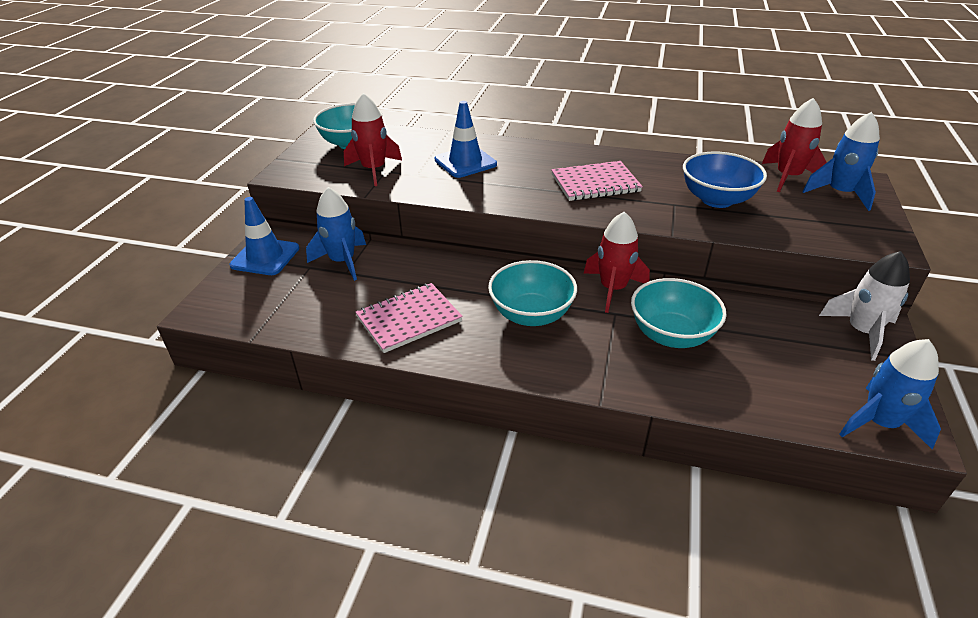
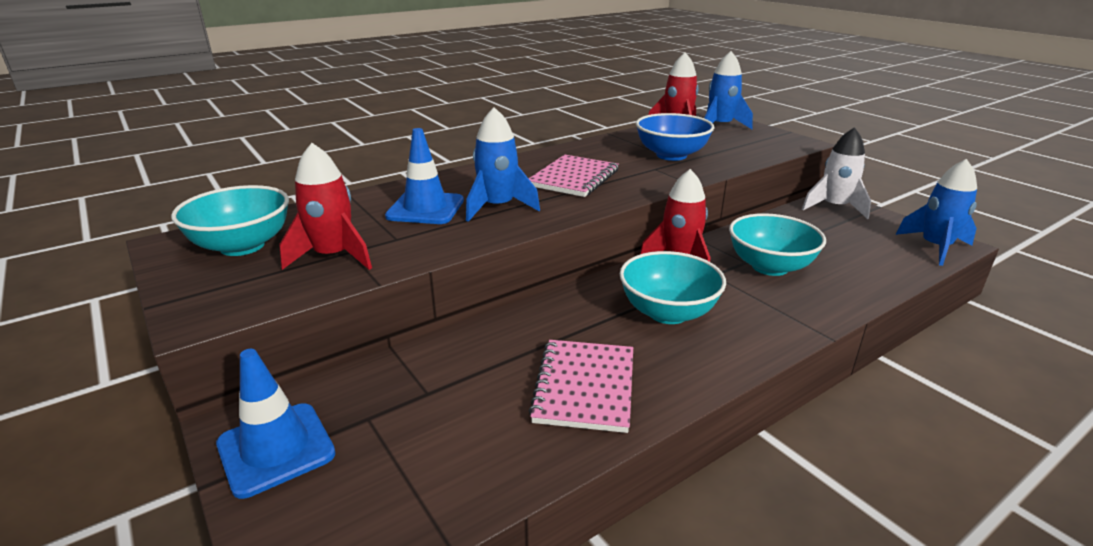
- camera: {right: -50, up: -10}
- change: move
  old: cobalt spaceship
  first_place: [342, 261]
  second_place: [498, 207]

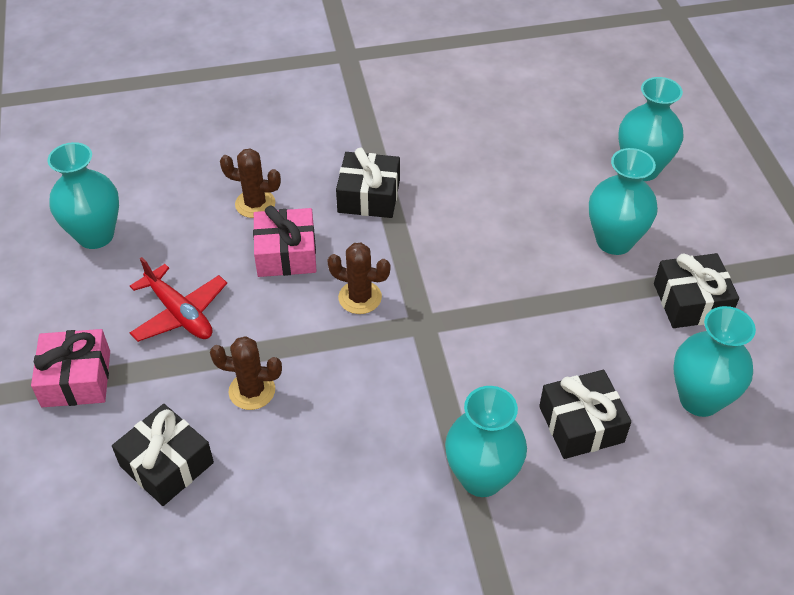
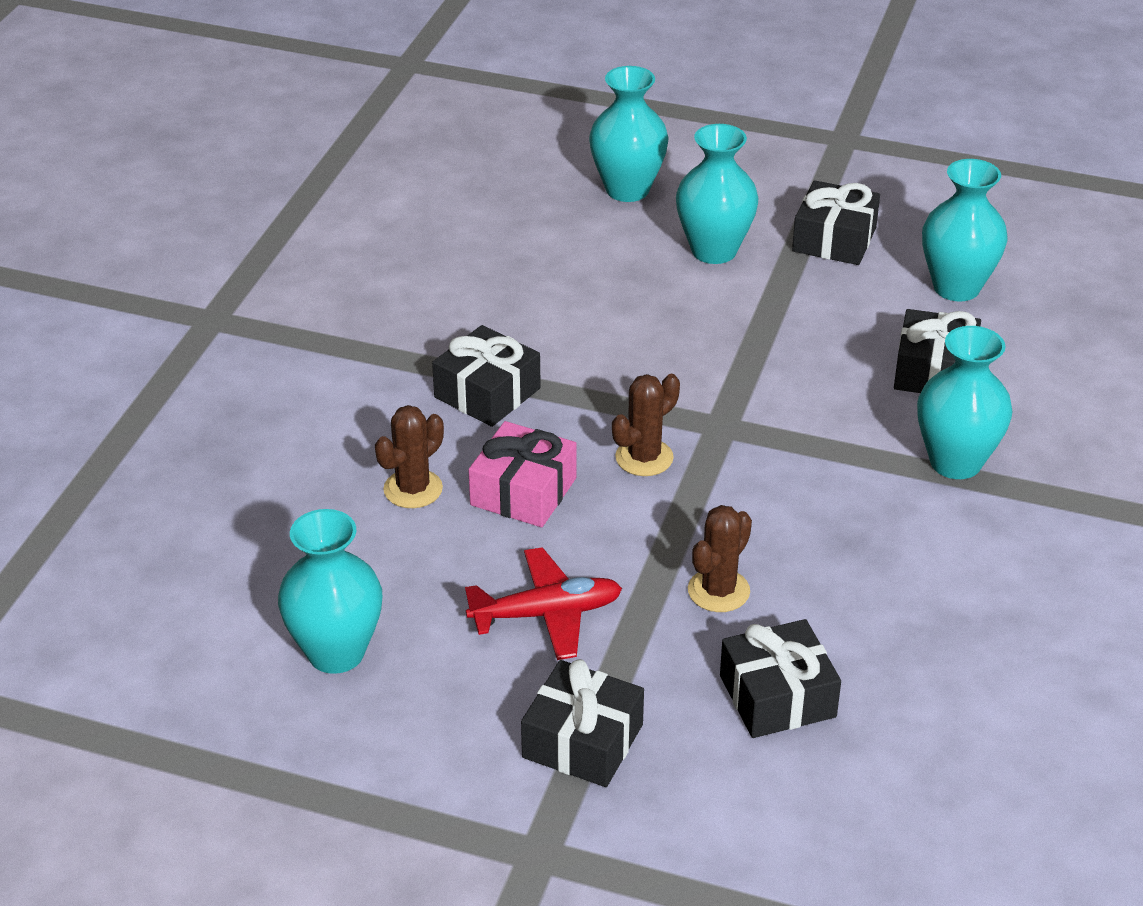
- camera: {right: -60, up: -10}
- change: recolor
  old: rose-pink gift
  new: jet-black gift
  first_place: [76, 379]
  second_place: [582, 741]

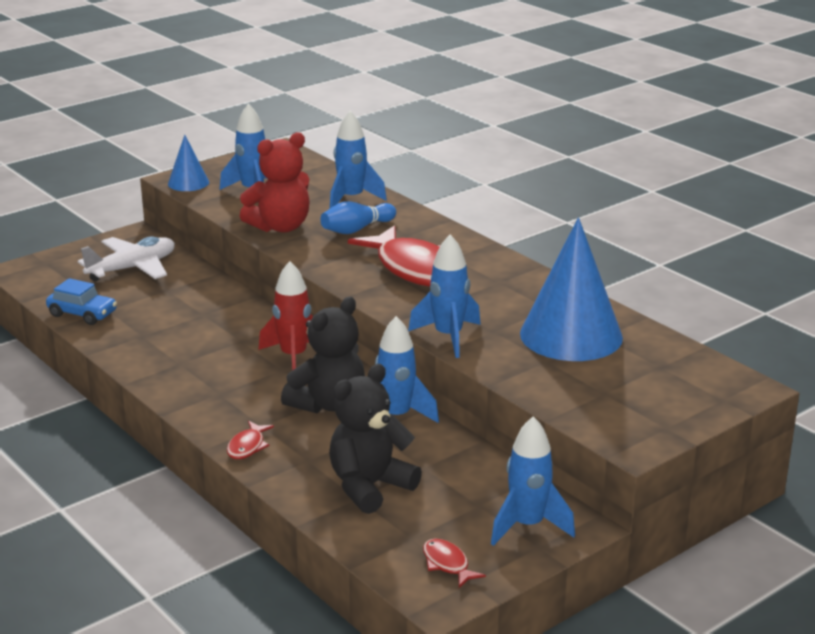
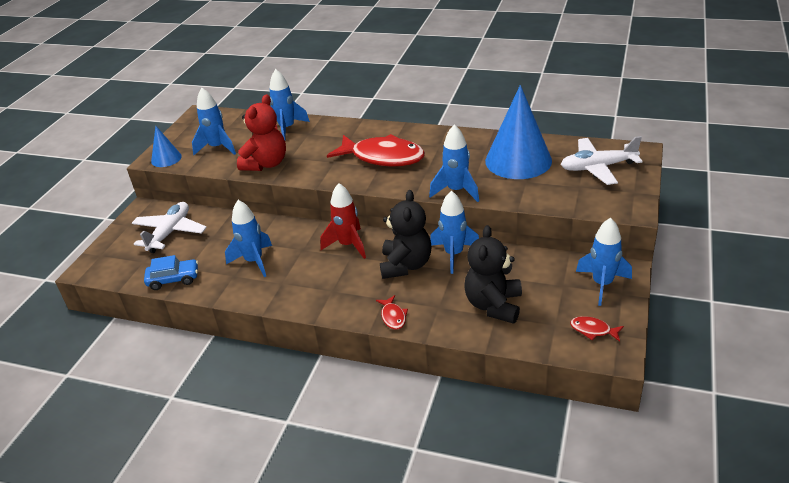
- camera: {right: -30, up: 10}
- change: delete
  old: cobalt tenpin
  first_place: [356, 229]
- change: insert
  new: cobalt spaceship
  second_place: [254, 261]
- change: insert
  new: pure white aeroplane
  second_place: [597, 167]

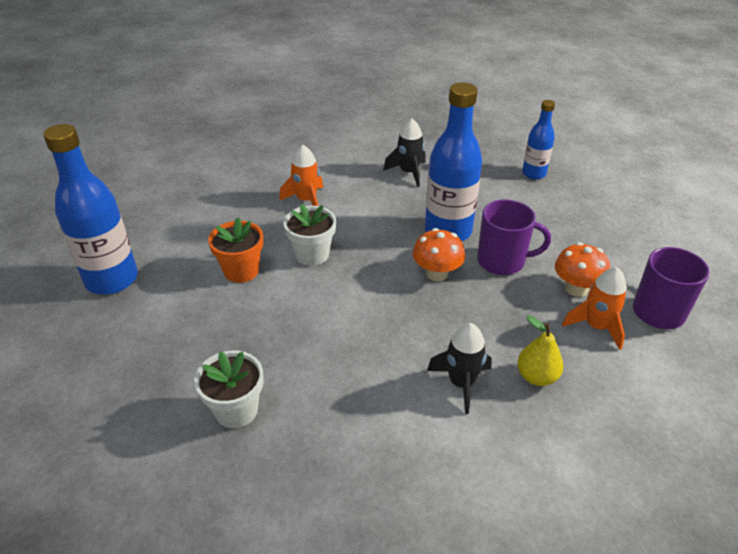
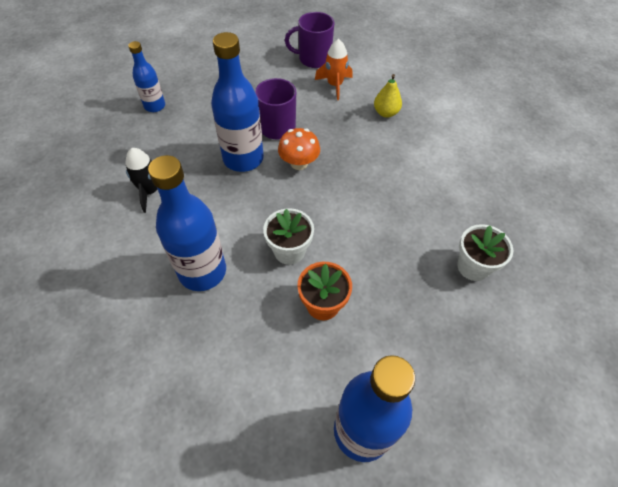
- camera: {right: -100, up: 15}
- change: replace
  old: orange spaceship
  new: cobalt flask
  first_place: [306, 200]
  second_place: [202, 271]
- change: delete
  old: jet-black spaceship
  first_place: [461, 383]
- change: delete
  old: orange mushroom
  first_place: [576, 288]

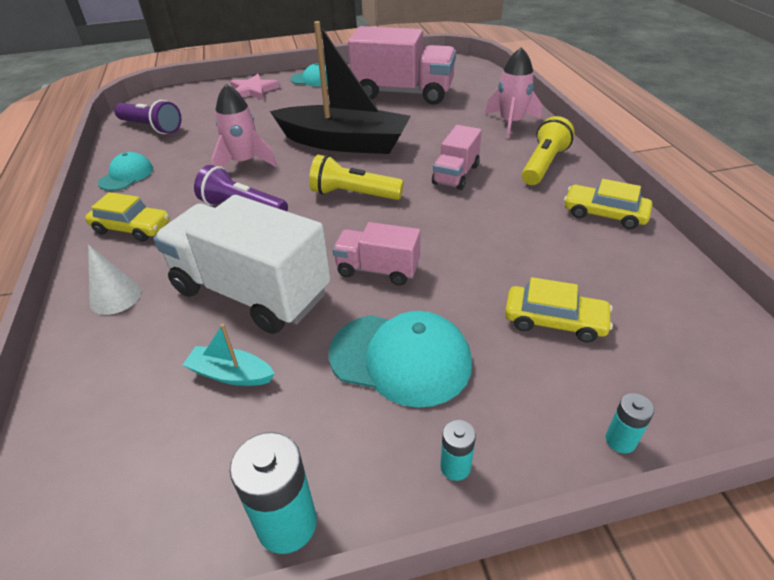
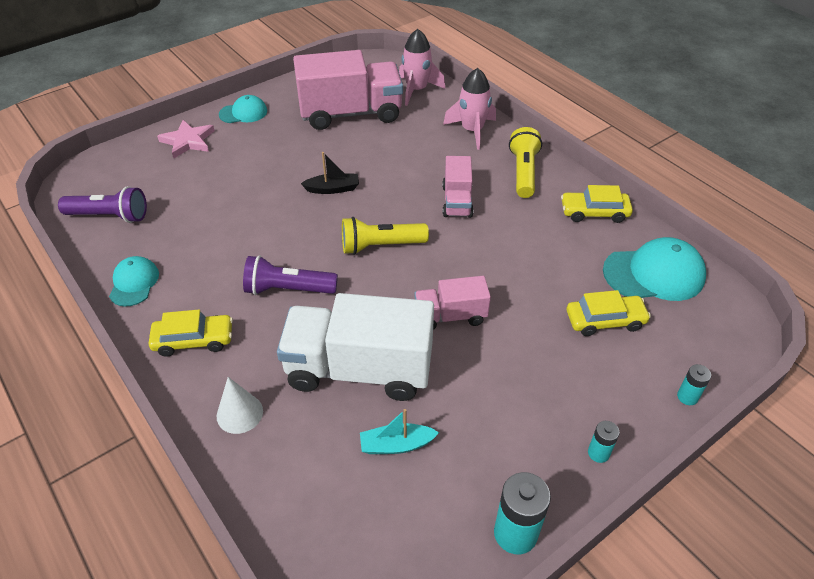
- camera: {right: -25, up: 5}
- change: move
  old: rose-pink spaceship
  first_place: [244, 162]
  second_place: [417, 90]
- change: resize
  old: jet-black sailboat
  first_place: [344, 143]
  second_place: [333, 189]
  factor: 0.4
- change: move
  old: teal cap
  first_place: [400, 358]
  second_place: [654, 274]

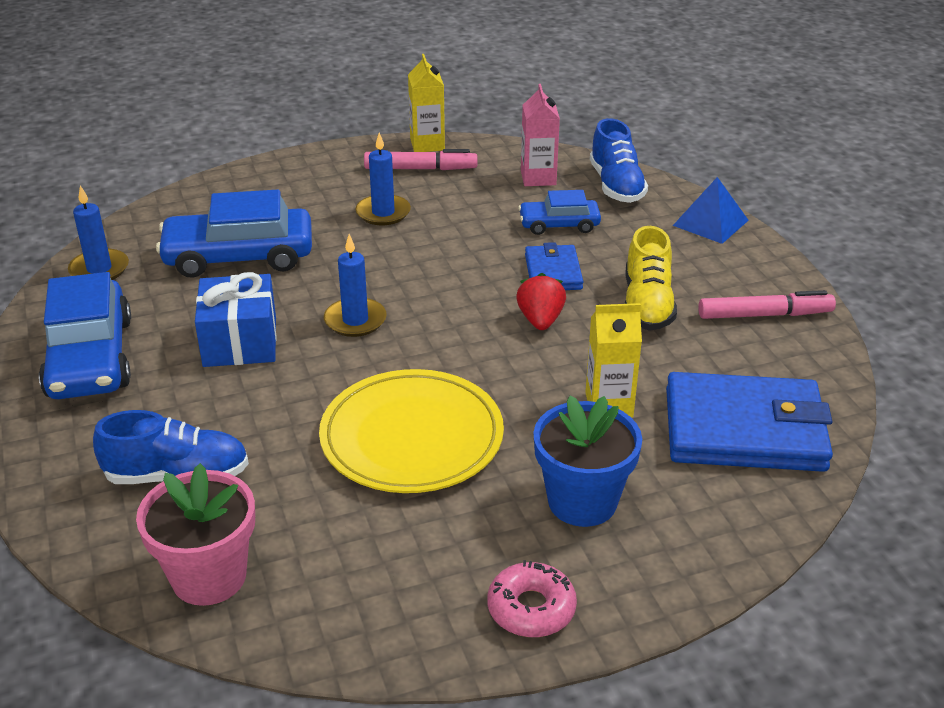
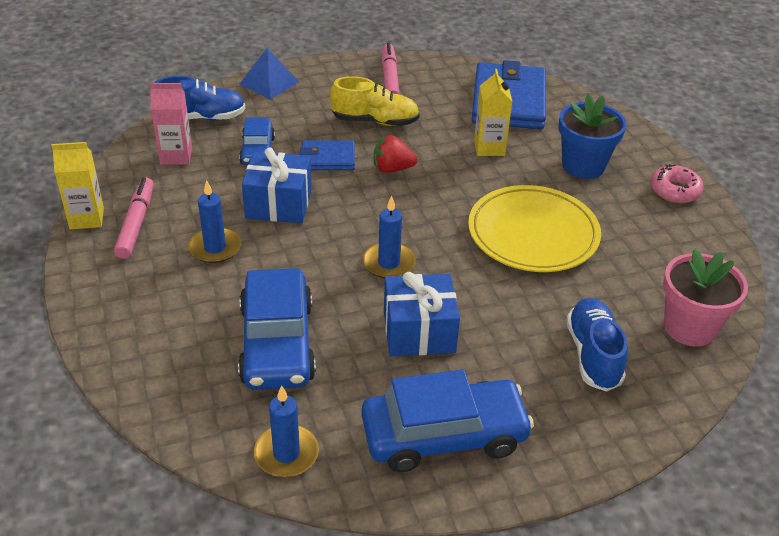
- camera: {right: -90, up: 5}
- change: insert
  new: cobalt gift
  second_place: [278, 204]

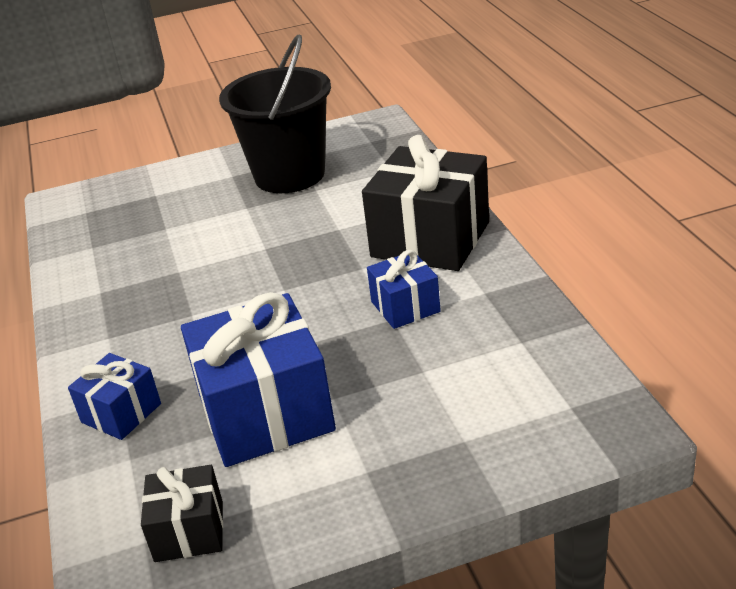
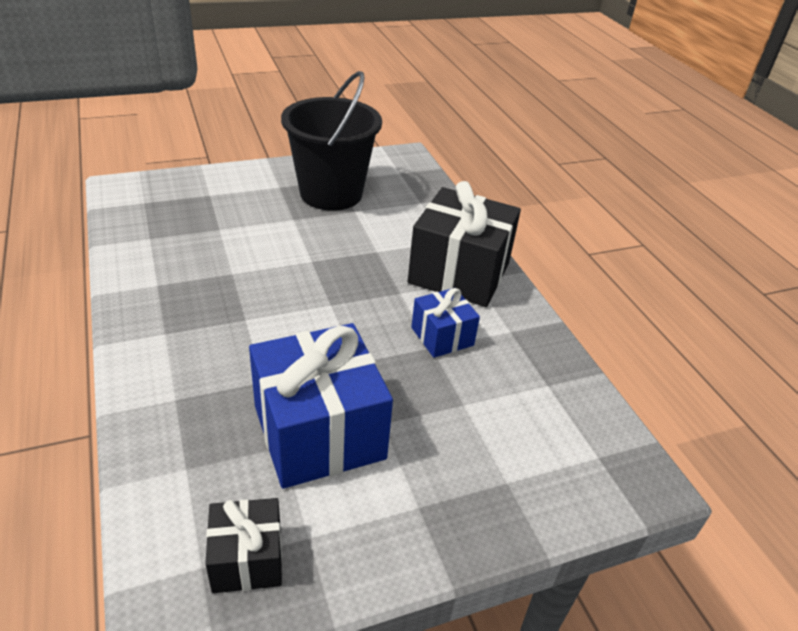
- camera: {right: -10, up: 5}
- change: delete
  old: cobalt gift
  first_place: [121, 413]

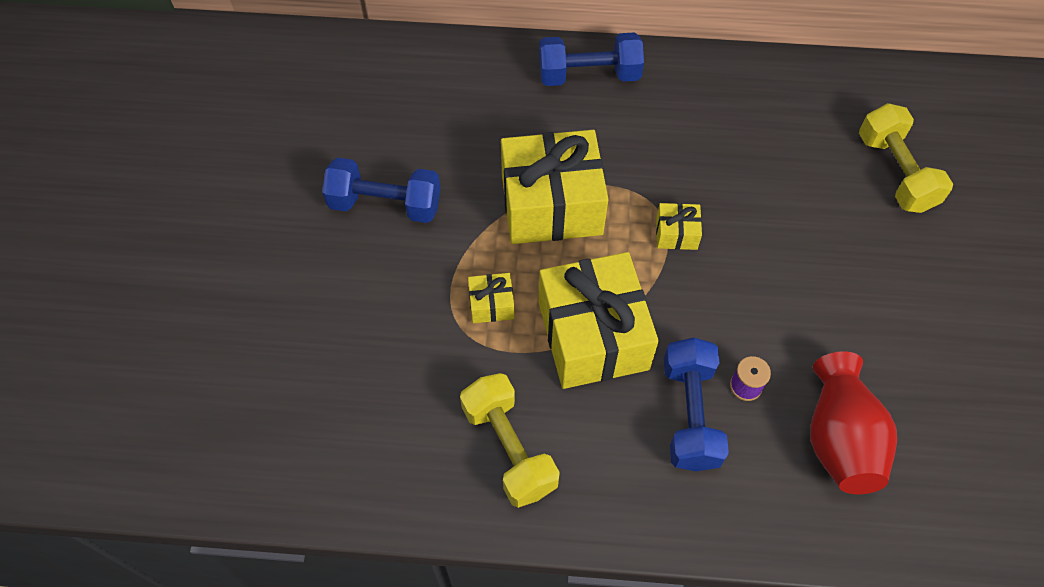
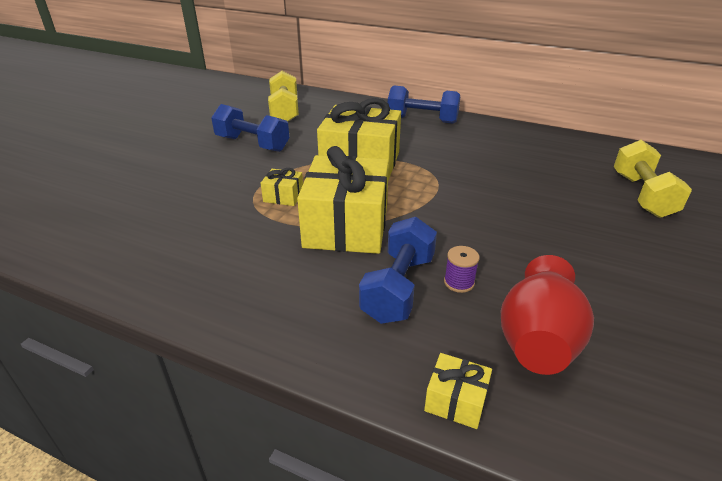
- camera: {right: 20, up: -25}
- change: move
  old: yellow hand weight
  first_place: [509, 448]
  second_place: [284, 111]
- change: move
  old: yellow gift
  first_place: [676, 233]
  second_place: [456, 400]

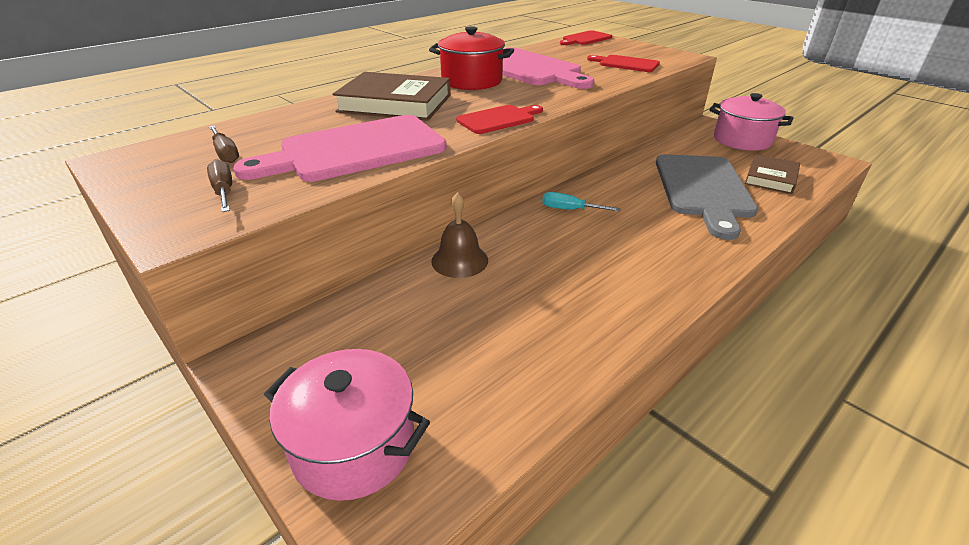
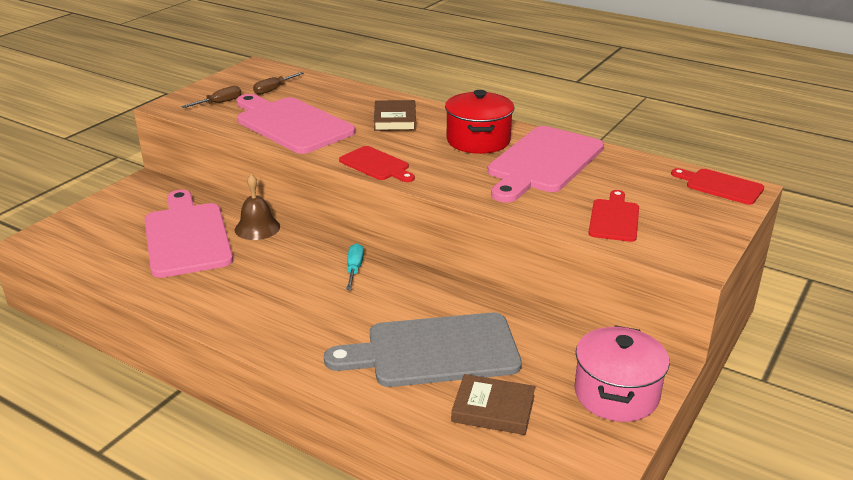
- camera: {right: 75, up: -5}
- change: delete
  old: rose-pink pot
  first_place: [354, 446]
- change: resize
  old: dark brown hardcover
  first_place: [395, 103]
  second_place: [395, 119]
  factor: 0.61
- change: insert
  new: rose-pink bread board
  second_place: [187, 236]

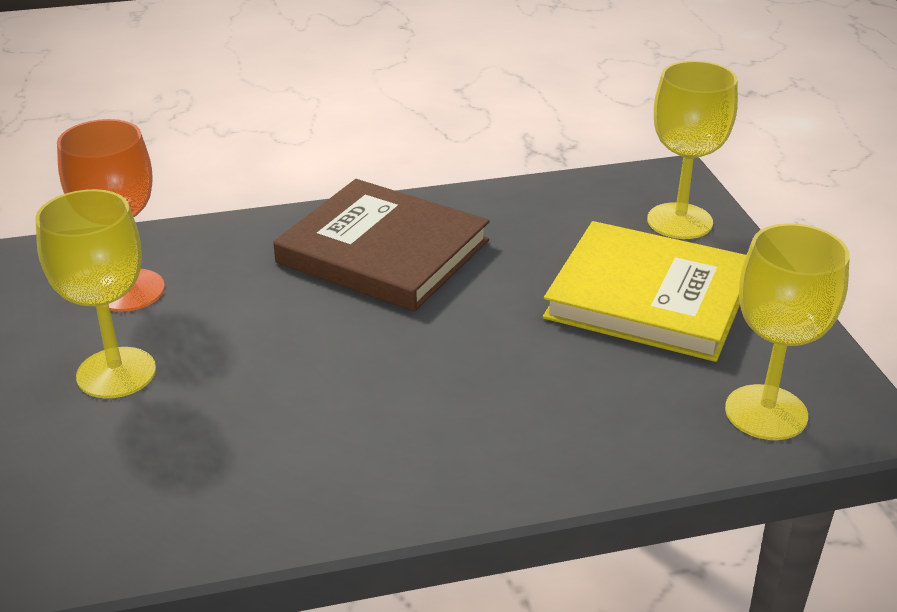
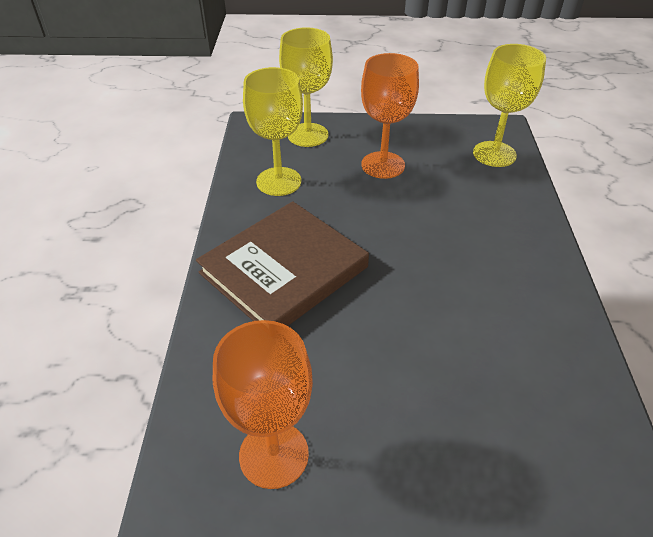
- camera: {right: -75, up: 10}
- change: move
  old: yellow wine glass
  first_place: [116, 373]
  second_place: [278, 181]
- change: replace
  old: yellow hardcover
  new: orange wine glass
  first_place: [649, 297]
  second_place: [383, 165]

